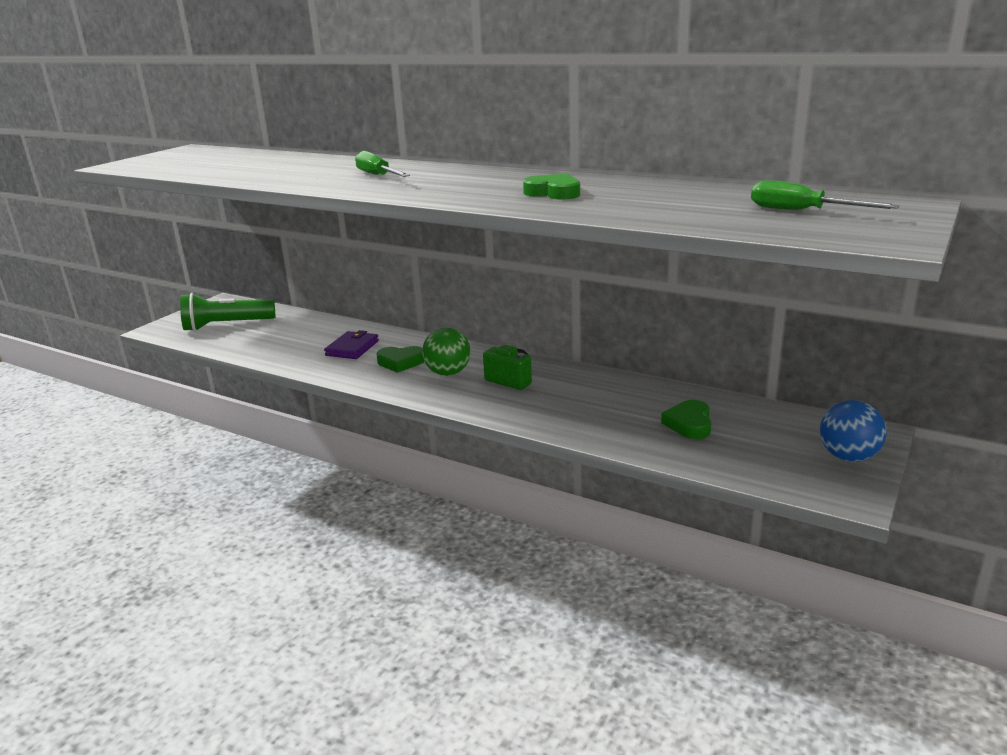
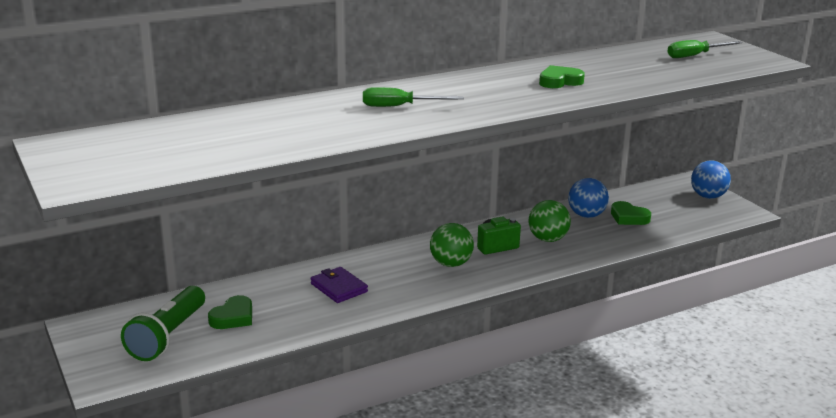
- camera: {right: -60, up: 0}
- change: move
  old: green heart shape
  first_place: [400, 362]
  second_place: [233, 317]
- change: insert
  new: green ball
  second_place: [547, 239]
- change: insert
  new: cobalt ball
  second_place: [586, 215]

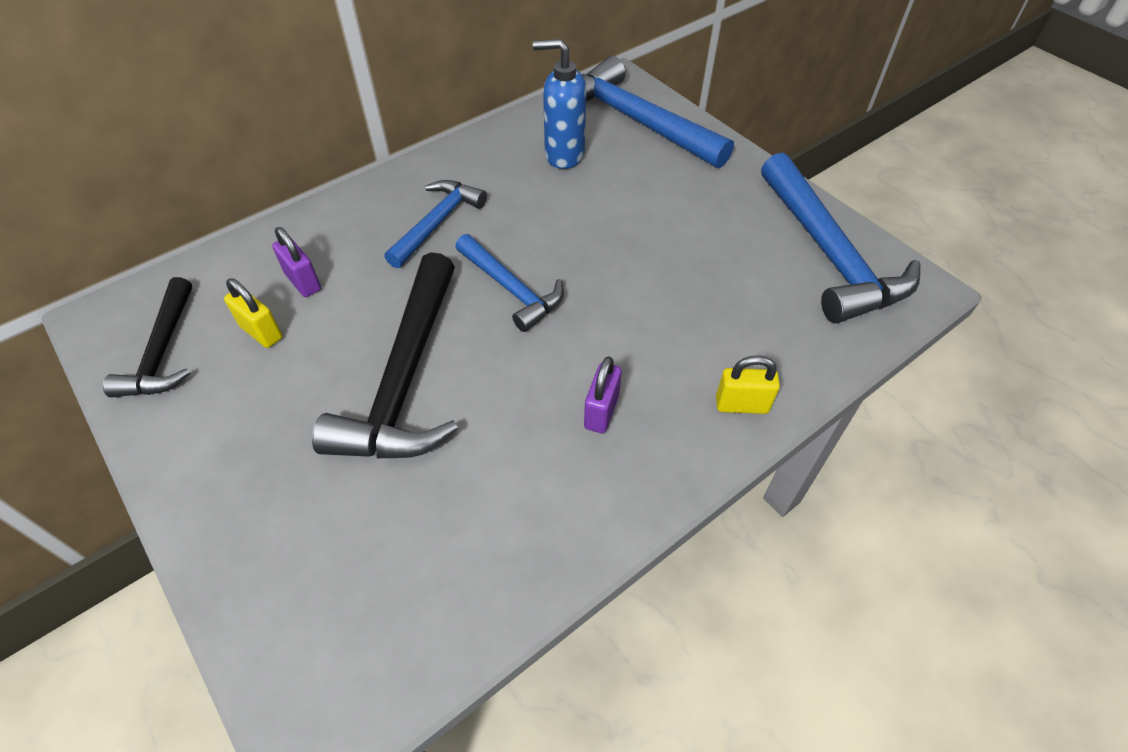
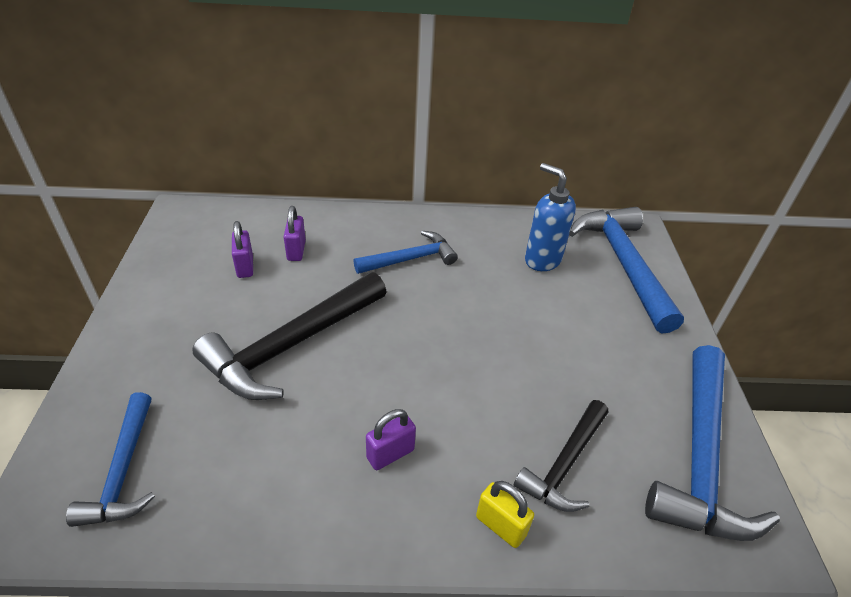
- camera: {right: 35, up: -10}
- change: move
  old: jet-black hammer
  first_place: [163, 351]
  second_place: [565, 464]
- change: recolor
  old: yellow small lock
  new: purple small lock
  first_place: [261, 332]
  second_place: [245, 266]
- change: move
  old: cobalt hammer
  first_place: [511, 289]
  second_place: [123, 471]

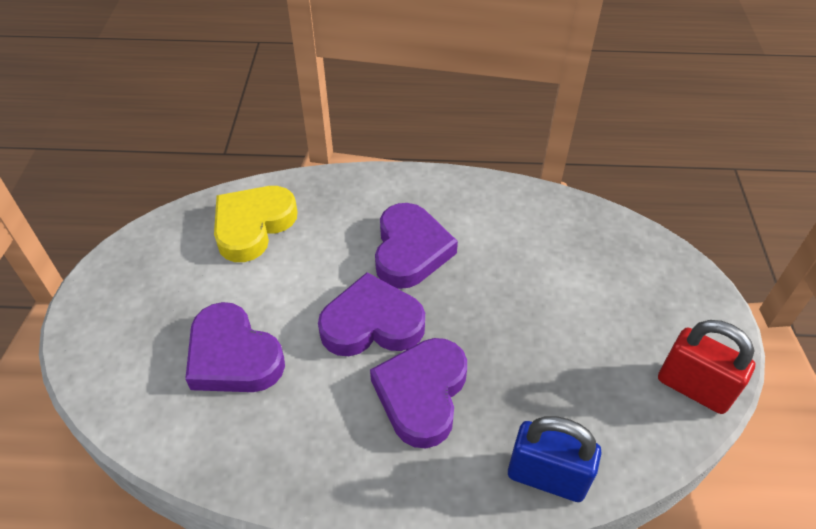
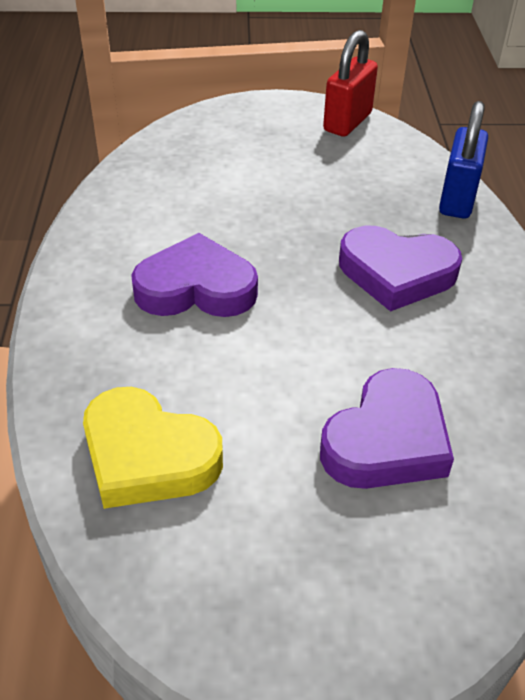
- camera: {right: -95, up: -5}
- change: delete
  old: purple heart shape
  first_place: [372, 323]

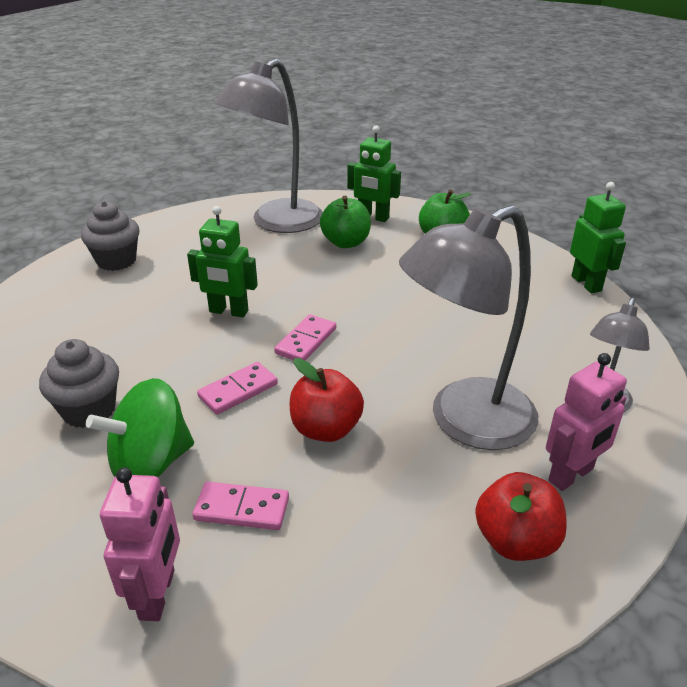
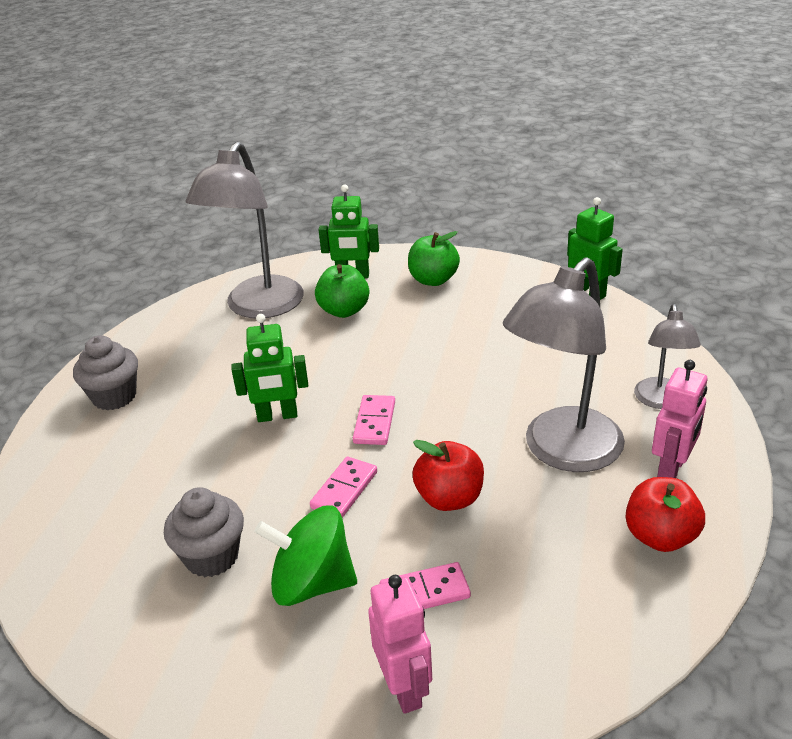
- camera: {right: -20, up: 0}
- change: rotate
  old: green whirligig
  first_place: [150, 463]
  second_place: [312, 583]
  degrees: 60

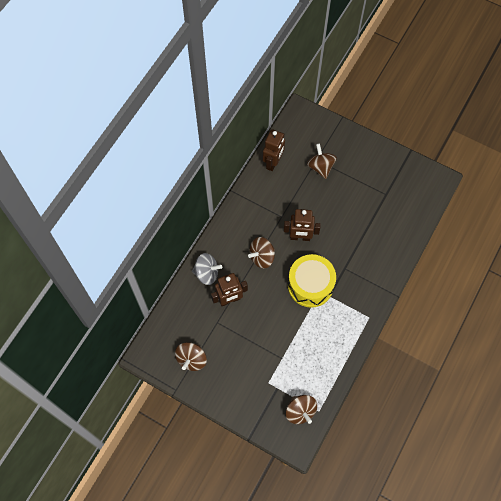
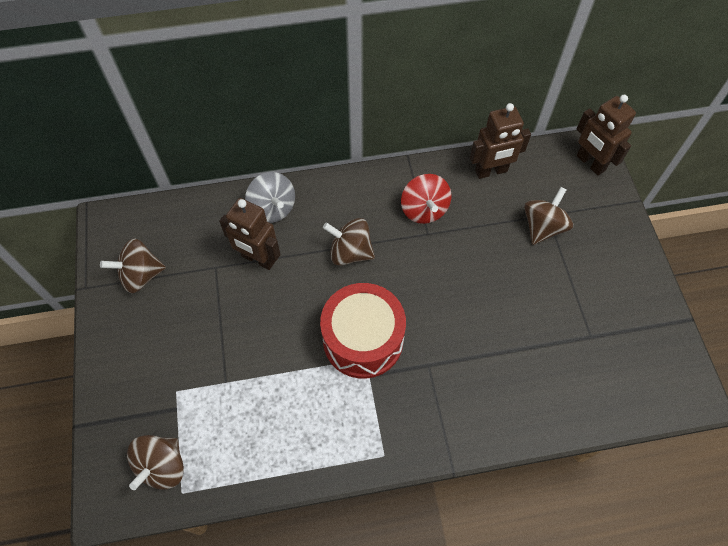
- camera: {right: 50, up: -5}
- change: move
  old: dark brown robot
  first_place: [300, 237]
  second_place: [590, 163]
- change: recolor
  old: yellow snare drum
  new: red snare drum
  first_place: [310, 285]
  second_place: [363, 339]
- change: insert
  new: red whirligig
  second_place: [424, 210]

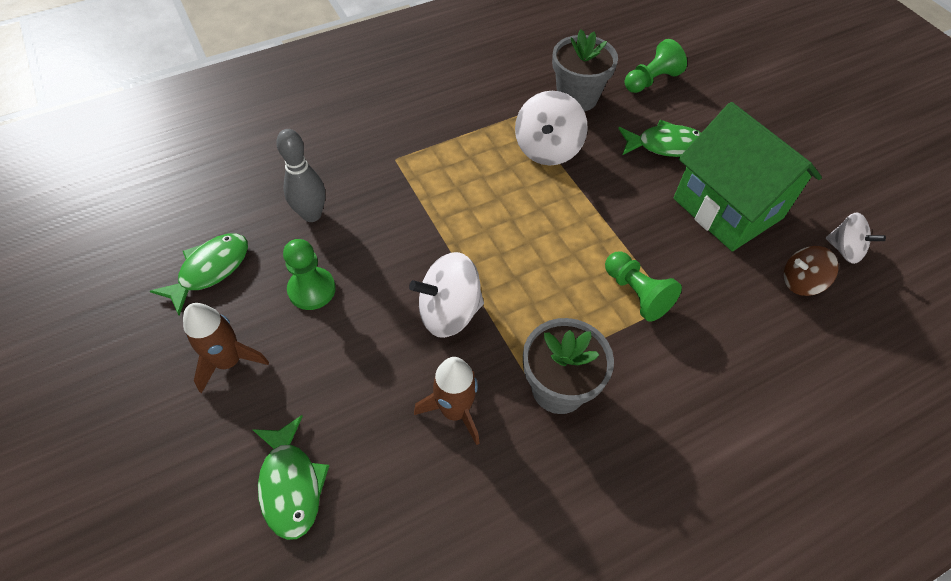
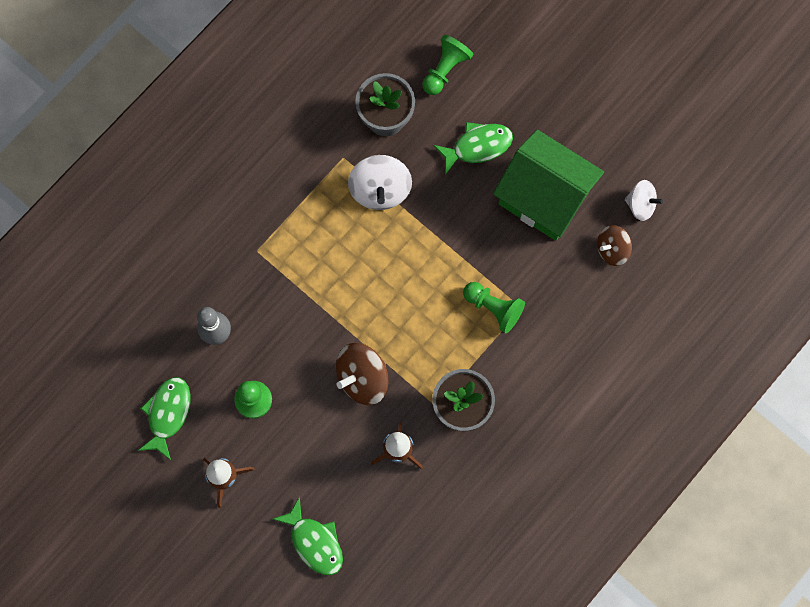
- camera: {right: -20, up: 20}
- change: recolor
  old: pure white whirligig
  new: dark brown whirligig
  first_place: [449, 312]
  second_place: [362, 378]

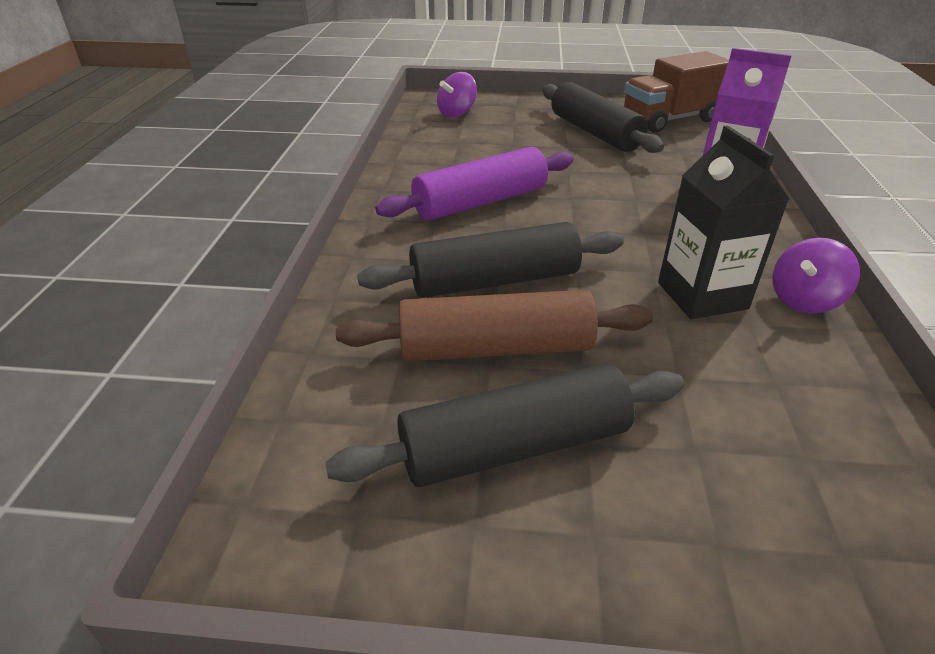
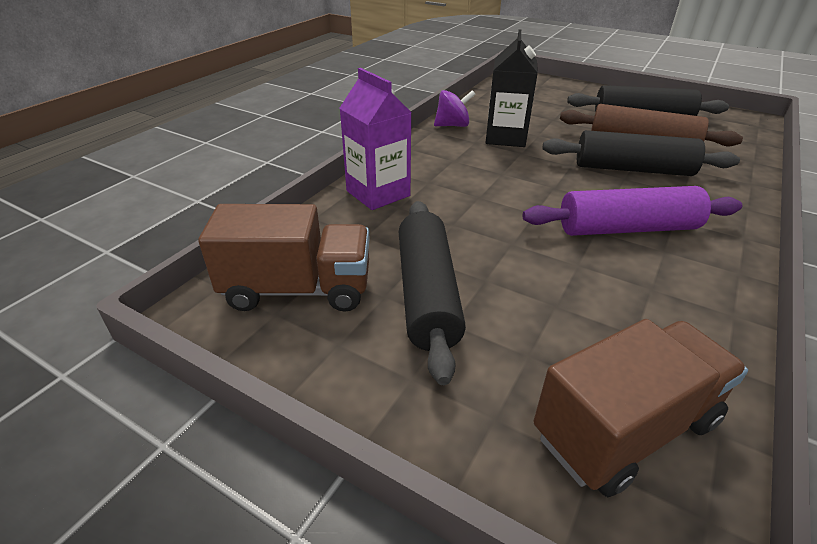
- camera: {right: -155, up: 0}
- change: replace
  old: purple whirligig
  new: dark brown toy truck
  first_place: [457, 113]
  second_place: [625, 428]

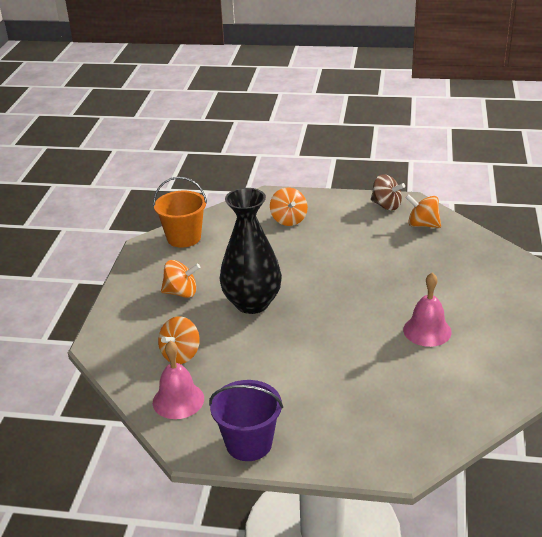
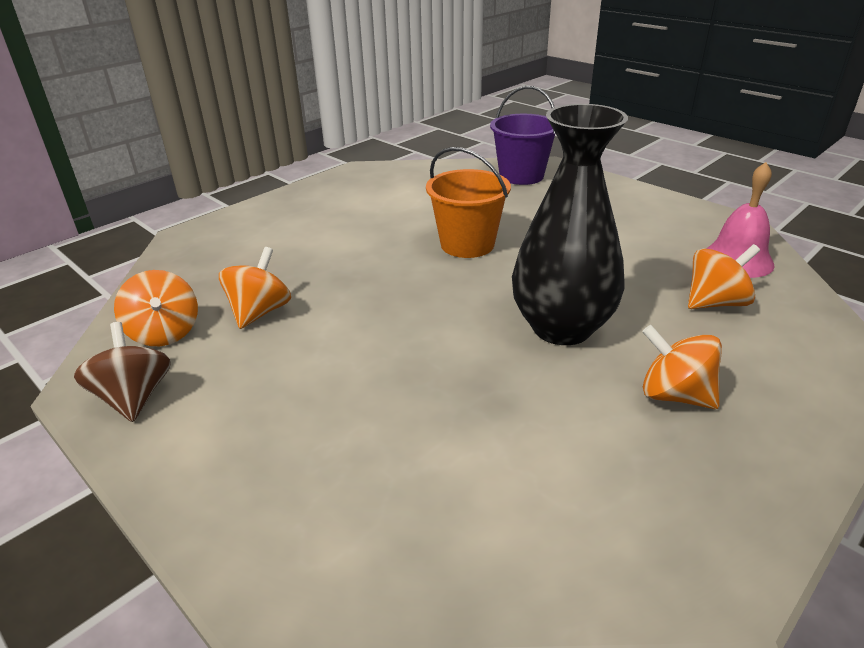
- camera: {right: -145, up: 0}
- change: move
  old: orange pail
  first_place: [184, 238]
  second_place: [467, 244]
- change: move
  old: purple pail
  first_place: [249, 443]
  second_place: [521, 176]
- change: move
  old: orange whirligig
  first_place: [289, 220]
  second_place: [260, 312]
- change: delete
  old: rose-pink school bell
  first_place: [427, 331]

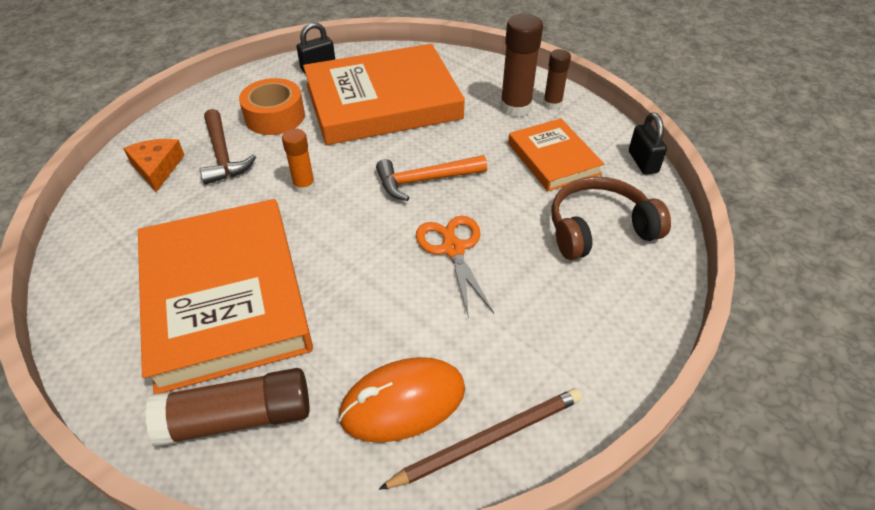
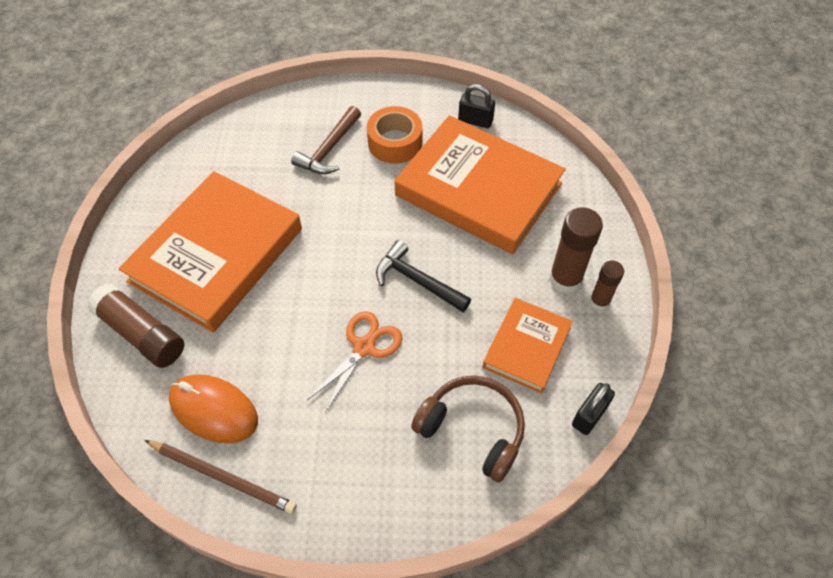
- camera: {right: 50, up: 10}
- change: delete
  old: orange cheese
  first_place: [157, 168]
- change: delete
  old: orange stick of glue
  first_place: [304, 186]
- change: recolor
  old: orange hammer
  new: jet-black hammer
  first_place: [425, 180]
  second_place: [417, 280]

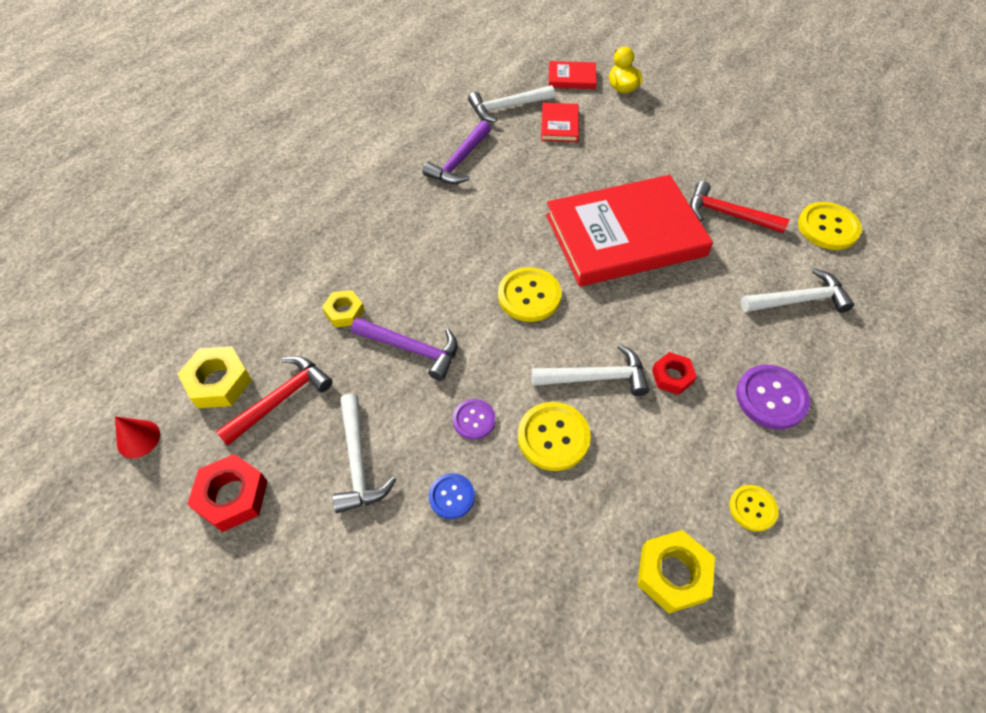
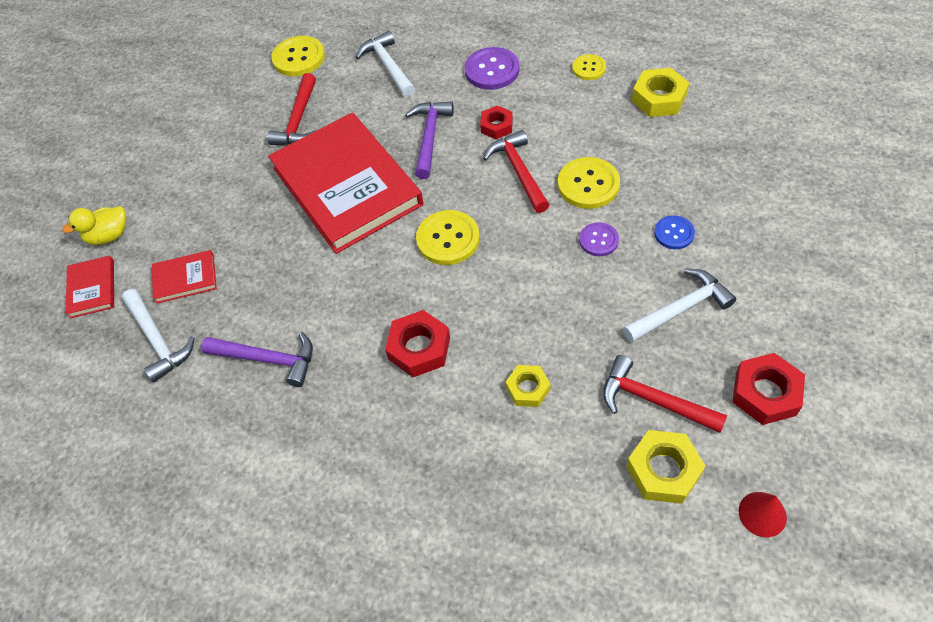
- camera: {right: -100, up: 0}
- change: move
  old: purple hammer
  first_place: [412, 349]
  second_place: [429, 137]
- change: recolor
  old: pure white hammer
  new: red hammer
  first_place: [596, 377]
  second_place: [518, 171]
- change: insert
  new: red nut
  second_place: [419, 348]

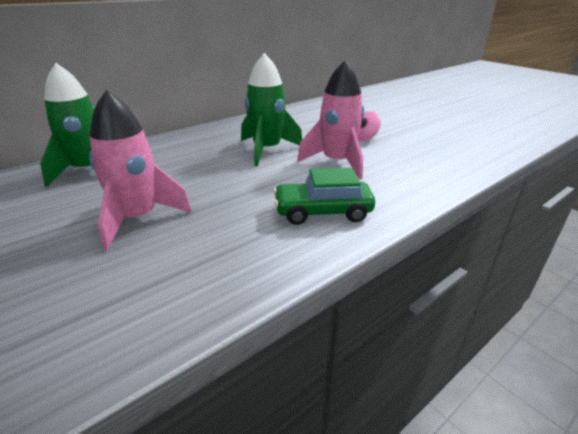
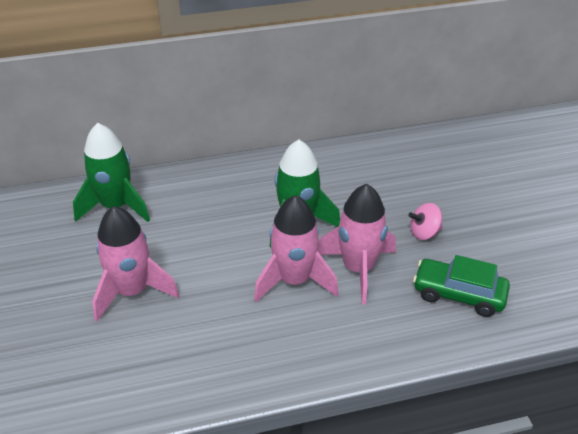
- camera: {right: 25, up: 10}
- change: move
  old: green toy car
  first_place: [322, 212]
  second_place: [458, 294]
- change: insert
  new: rose-pink spaceship
  second_place: [294, 280]

